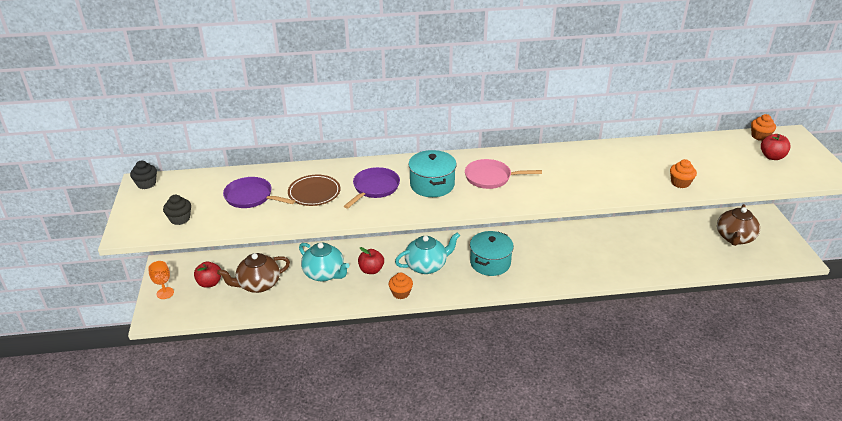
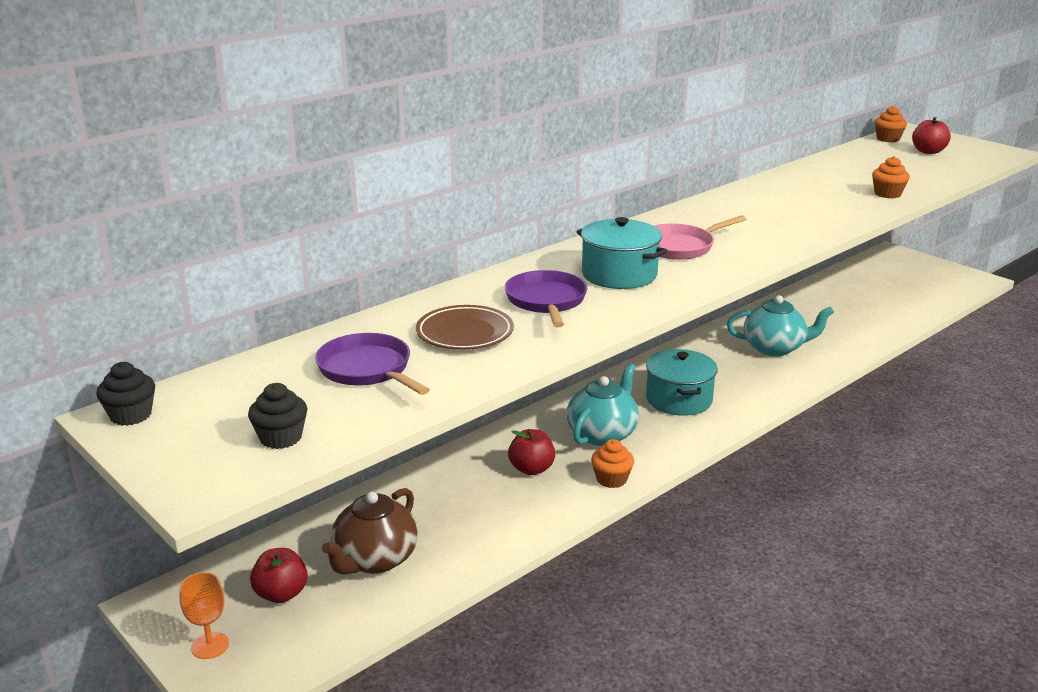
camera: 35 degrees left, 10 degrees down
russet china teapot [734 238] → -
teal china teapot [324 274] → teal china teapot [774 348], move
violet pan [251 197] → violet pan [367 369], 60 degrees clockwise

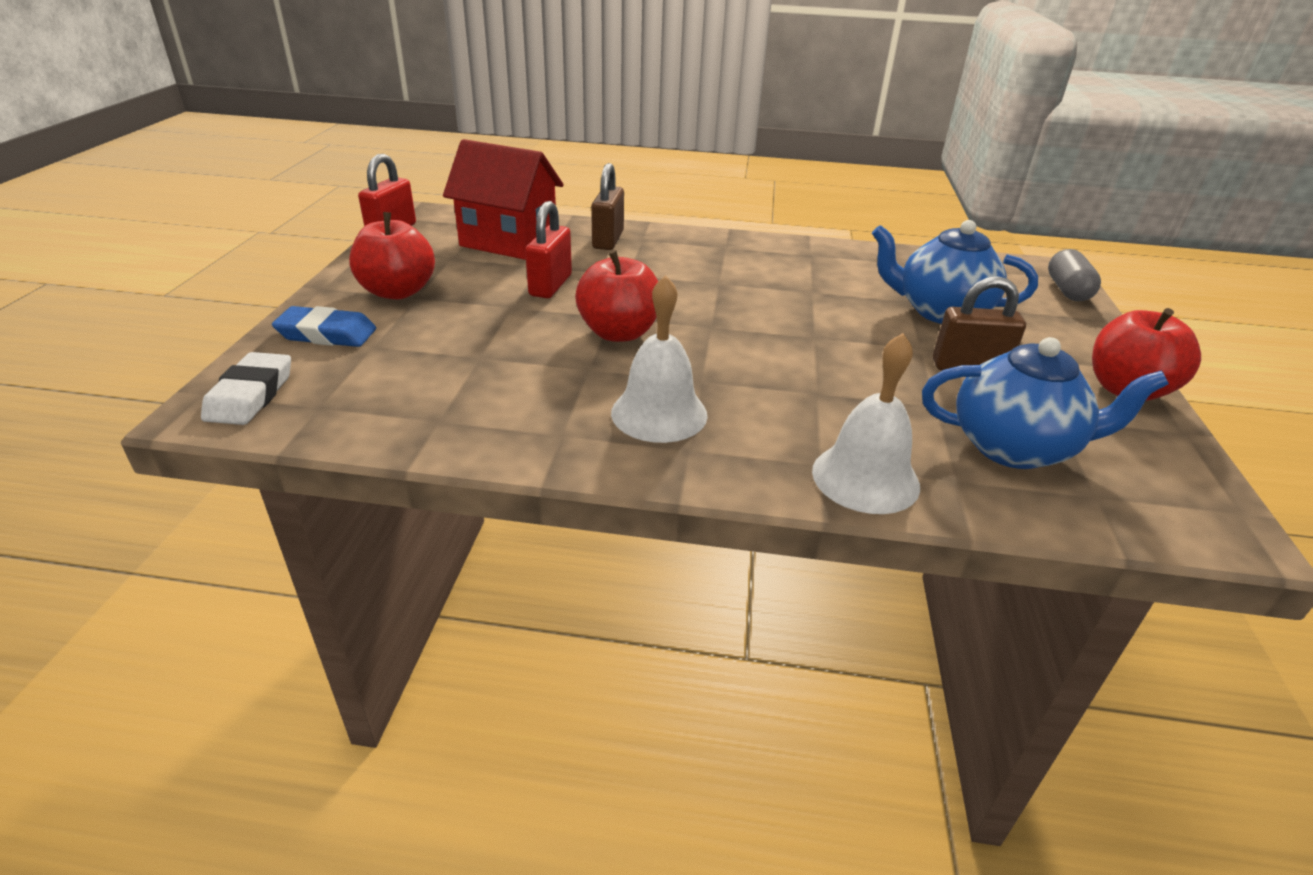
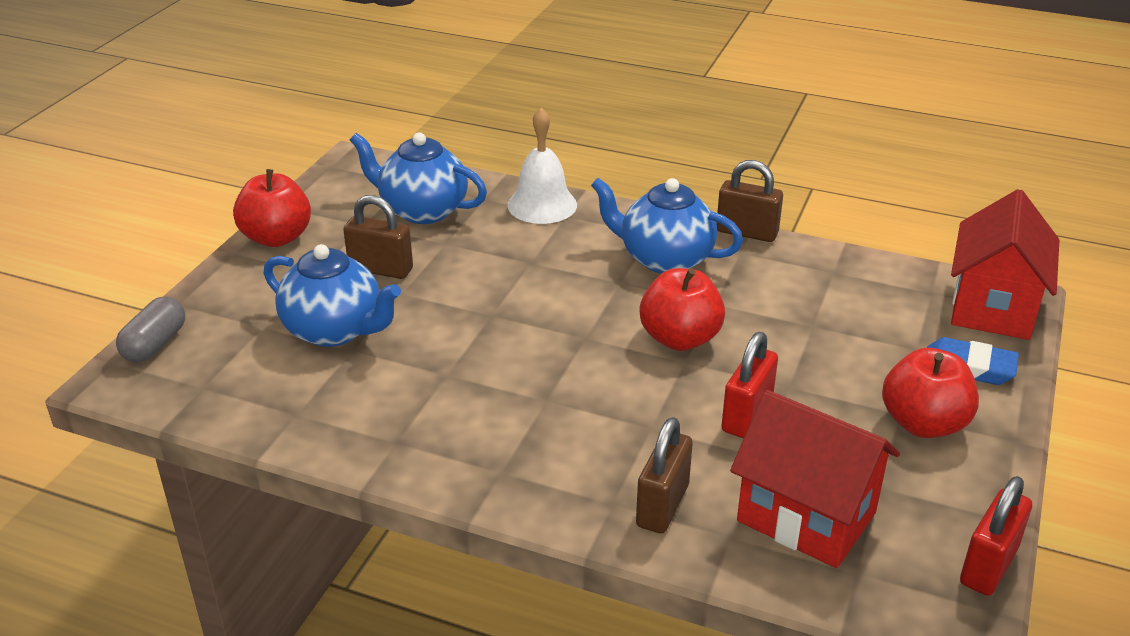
camera: 165 degrees left, 0 degrees up
- → russet small lock [747 232]
pure white gum eraser [250 395] → scarlet toy house [993 307]
pure white hand bell [659 413] → cobalt china teapot [664 259]

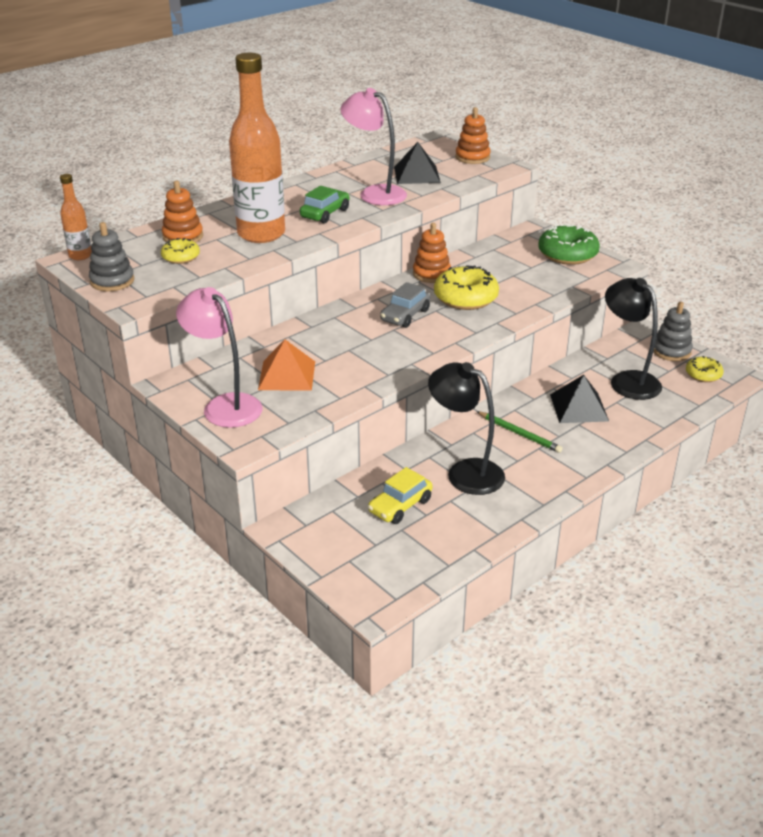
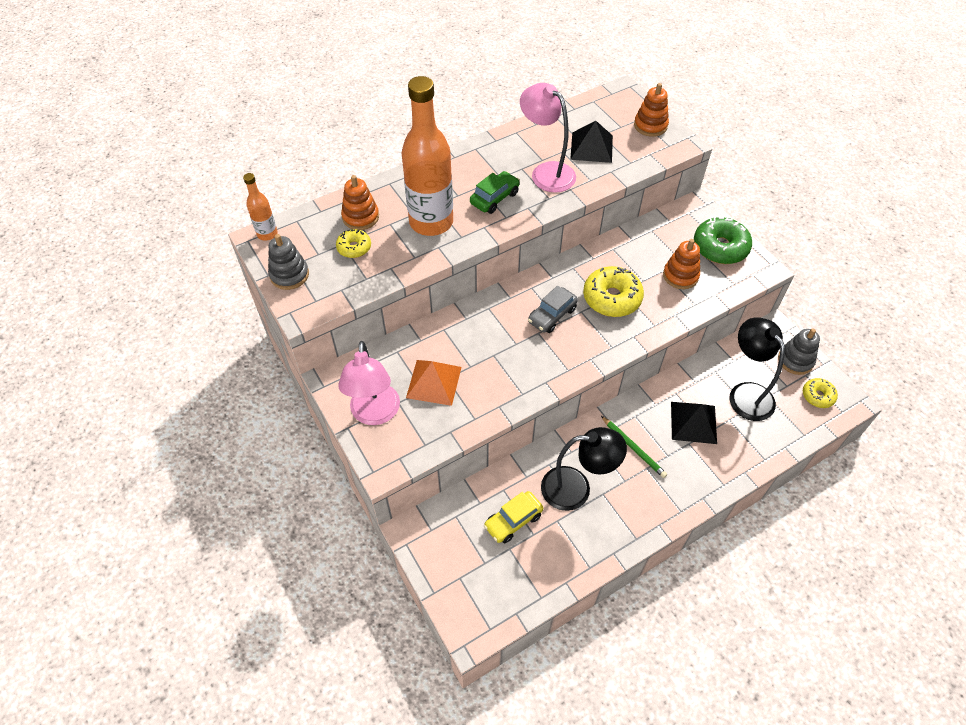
camera: 10 degrees right, 20 degrees up
bright orange ring stacker [431 274] → bright orange ring stacker [680 276], move
pink lamp [225 405] → pink lamp [375 414], 150 degrees counterclockwise
black lamp [465 472] → black lamp [576 488], 135 degrees clockwise

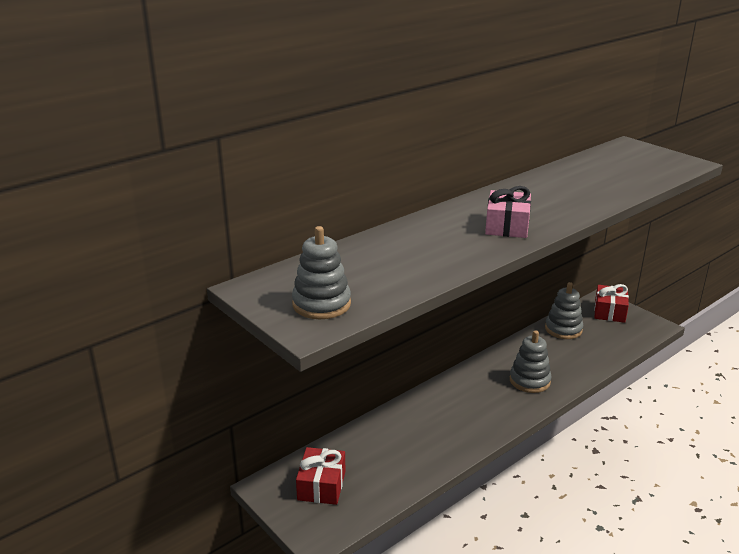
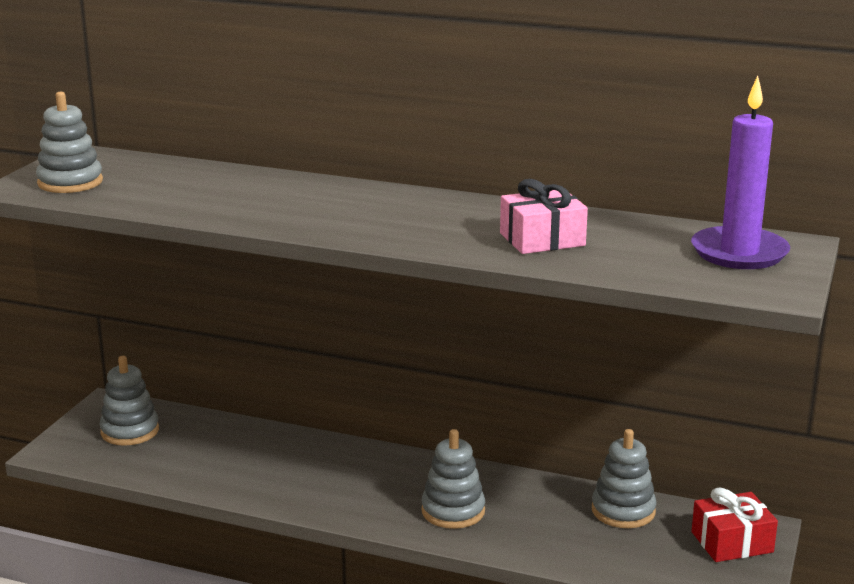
camera: 60 degrees right, 5 degrees down
- → violet candle [739 253]
pink gift [507 226] → pink gift [542 239], move
scarlet gift [321 485] → ash-grey ring stacker [130 431]

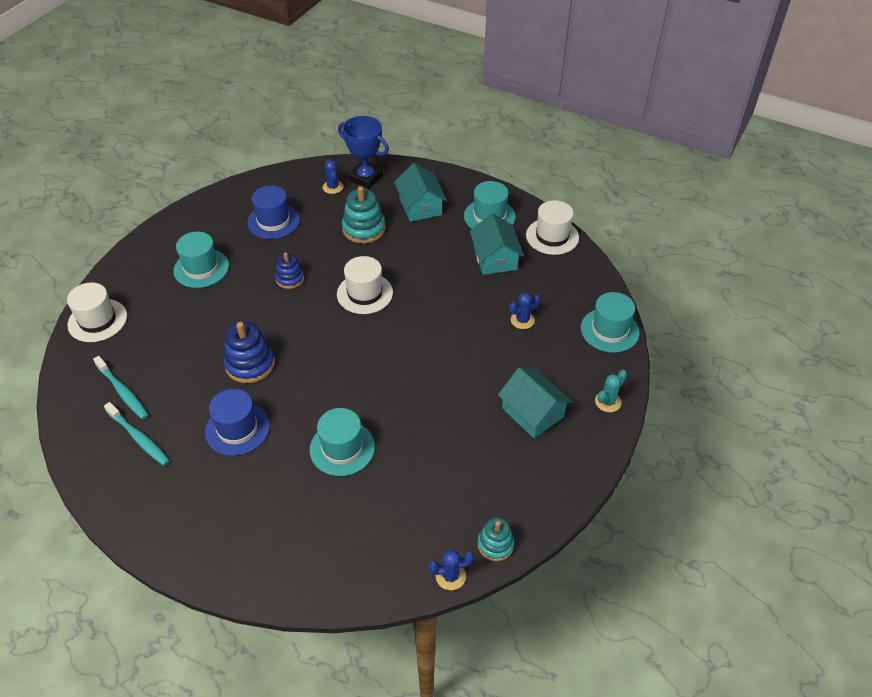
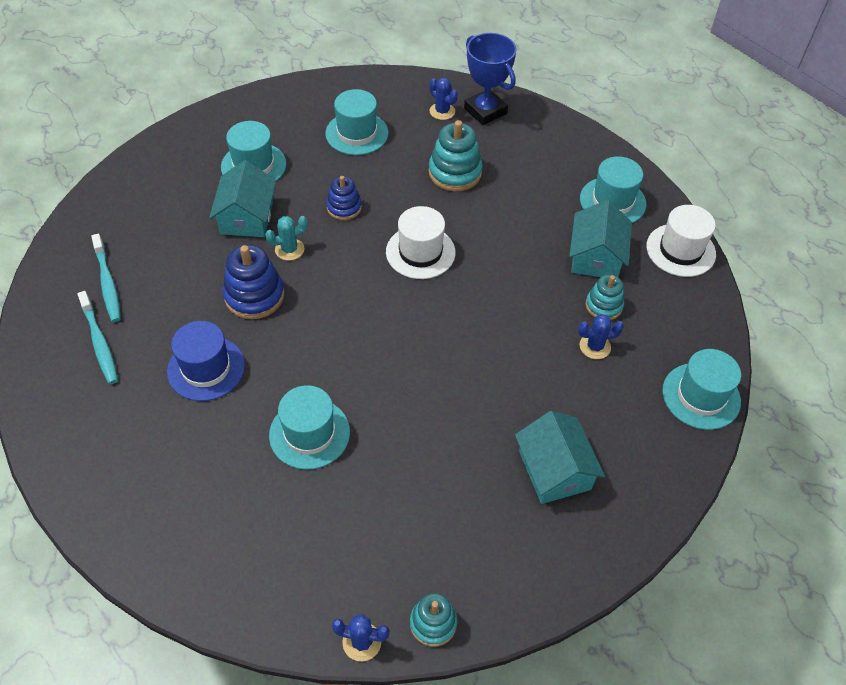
camera: 20 degrees right, 5 degrees up
pure white tall hat [97 320] → -
- → teal ring stacker [603 306]
teal toy house [420 206] → teal toy house [247 217], move
teal prickly plant [608 402] → teal prickly plant [289 249], move
cobalt tall hat [273 221] → teal tall hat [357 133]
cobalt prickly plant [333 187] → cobalt prickly plant [442 111], 45 degrees counterclockwise

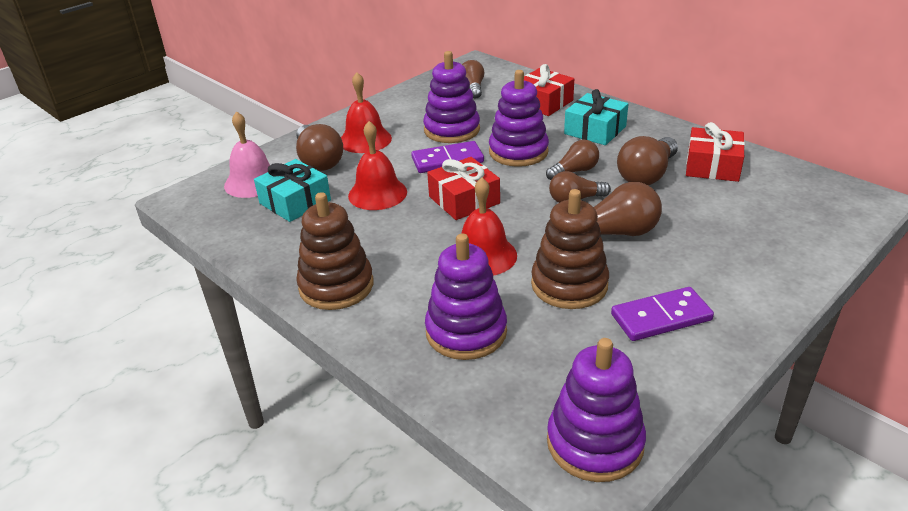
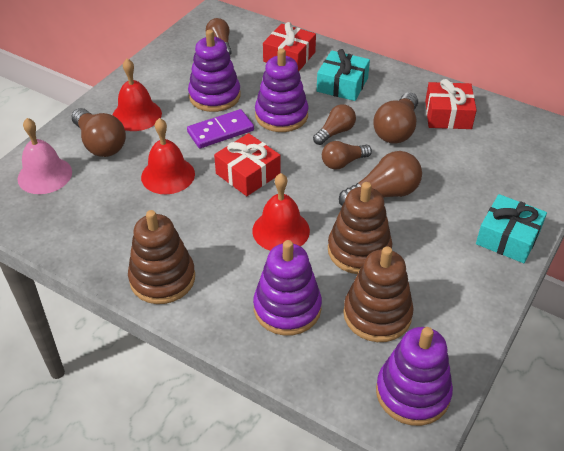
camera: 15 degrees left, 10 degrees up
violet domino piece [661 317] → -
- → russet ring stacker [377 314]
teal gift [295 202] → teal gift [508 237], move

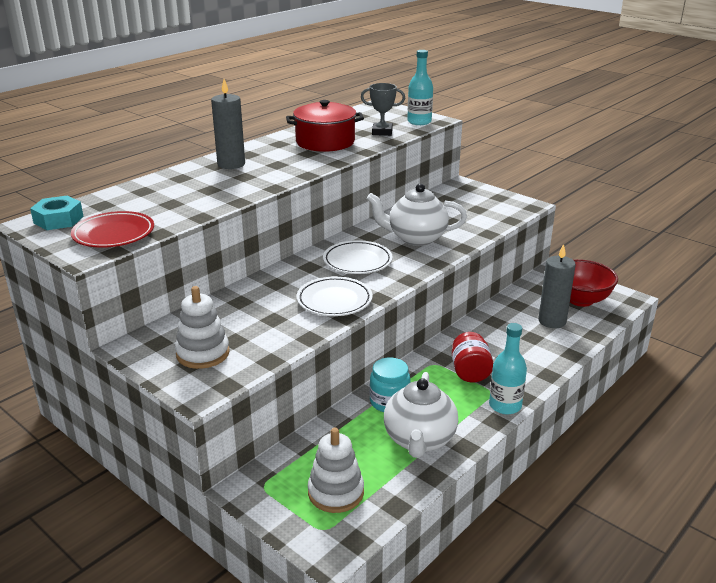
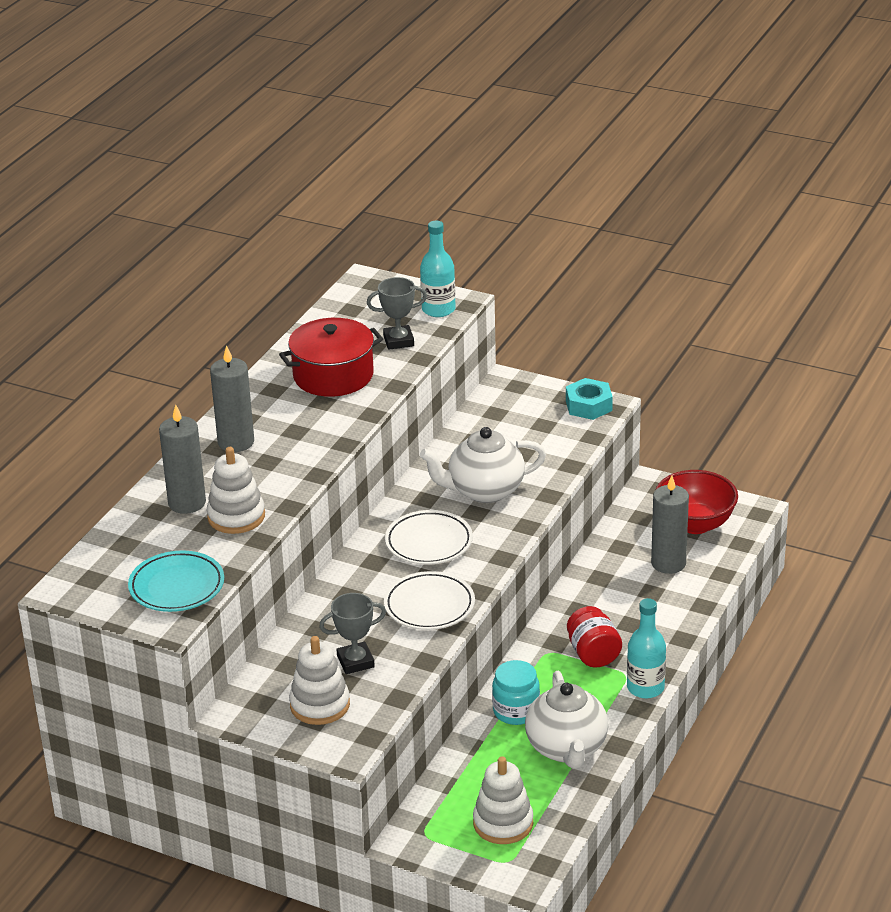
camera: 15 degrees left, 5 degrees up
- → ash-grey candle [187 503]
- → pure white ring stacker [236 517]
- → ash-grey trophy [355 662]
teal hexagon nut [58 220] → teal hexagon nut [588 405], move
scarlet flat dish [114 234] → teal flat dish [177 586]

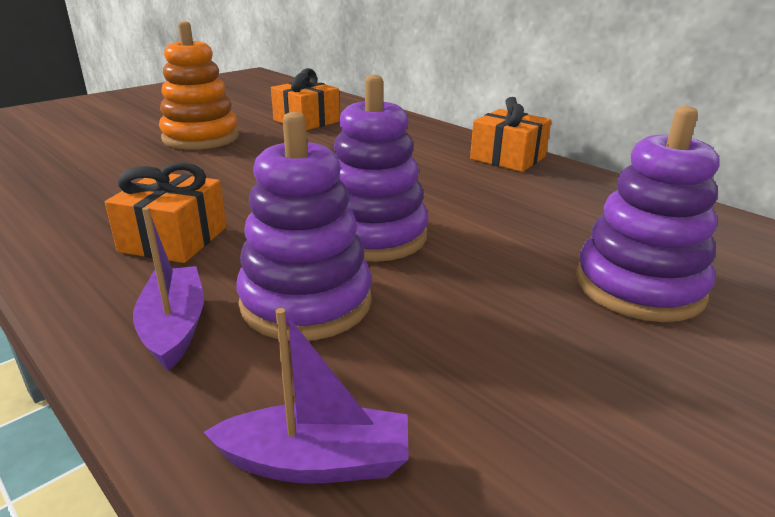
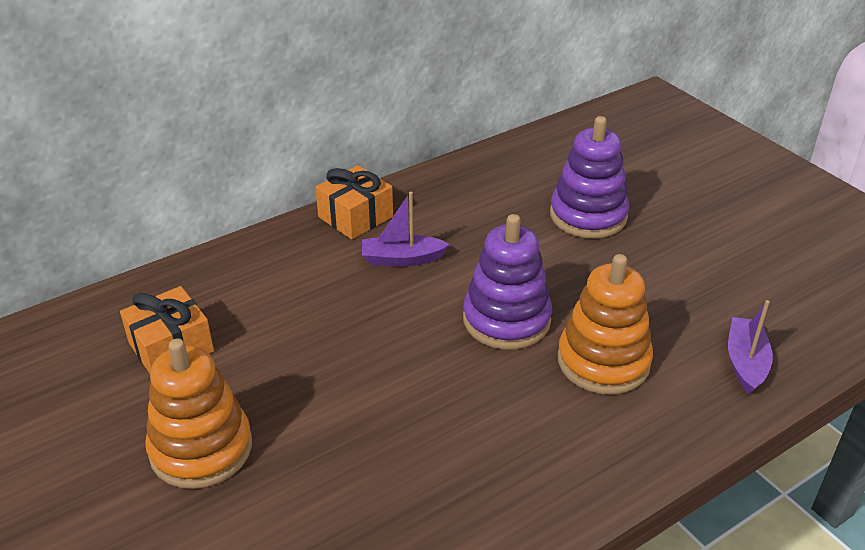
camera: 80 degrees left, 10 degrees up
bright orange gift [174 239] → -
violet sailboat [174 327] → violet sailboat [402 259], move
violet ring stacker [306 302] → bright orange ring stacker [603 361]

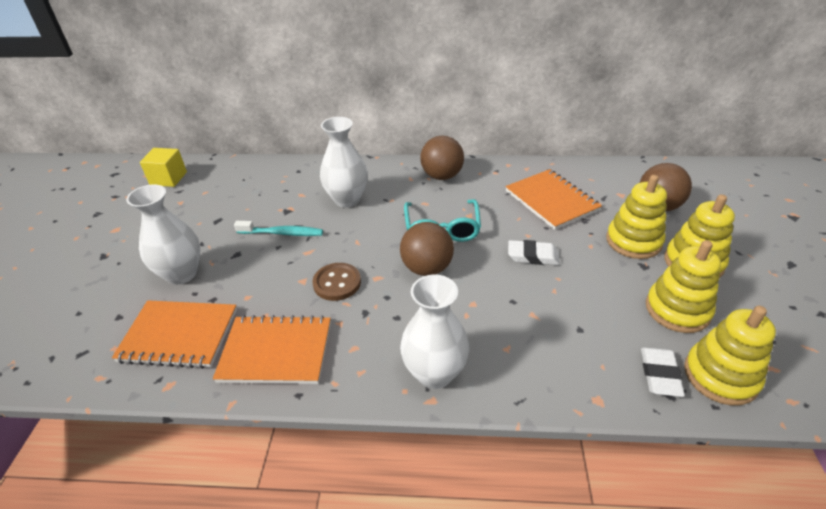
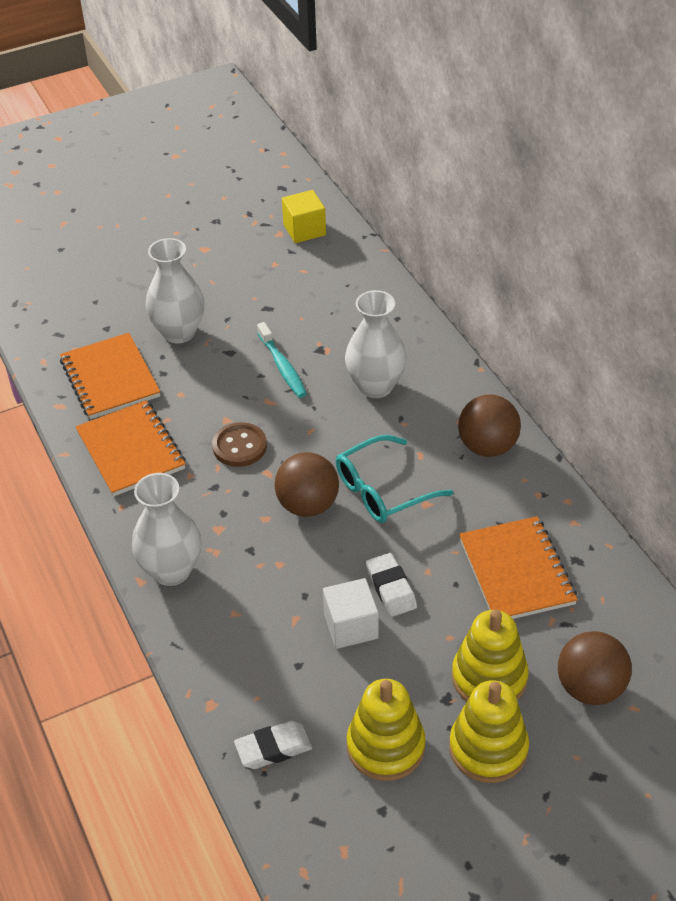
camera: 60 degrees right, 5 degrees up
golden ring stacker [720 376] → -
- → pure white block [351 626]
bright orange notepad [551 201] → bright orange notepad [516 571], 45 degrees counterclockwise

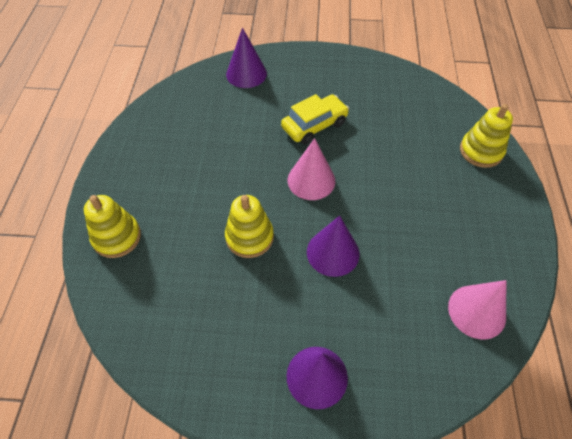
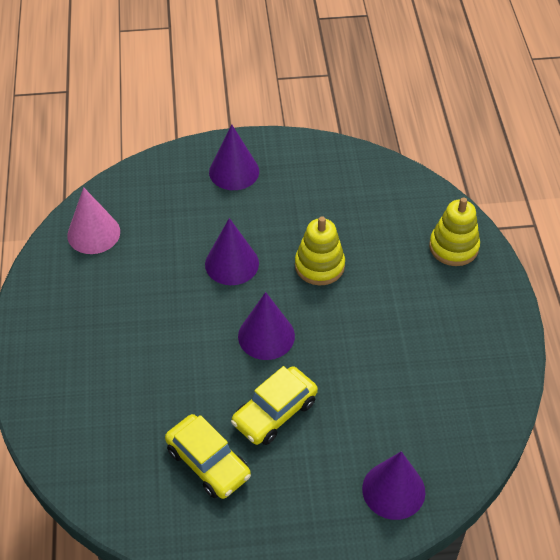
camera: 170 degrees right, 5 degrees down
golden ring stacker [481 151] → -
- → golden automobile [208 463]
pink cone shape [311 180] → violet cone shape [266 336]

